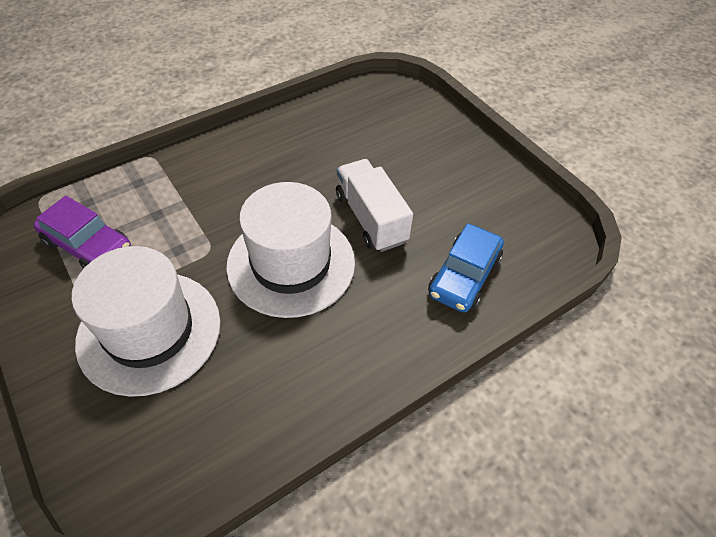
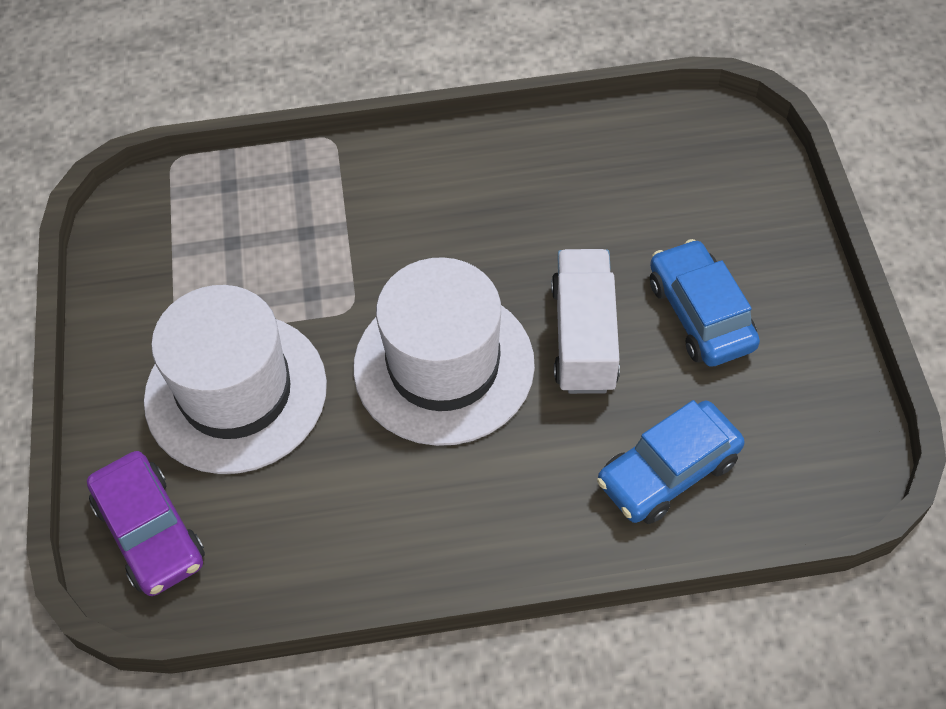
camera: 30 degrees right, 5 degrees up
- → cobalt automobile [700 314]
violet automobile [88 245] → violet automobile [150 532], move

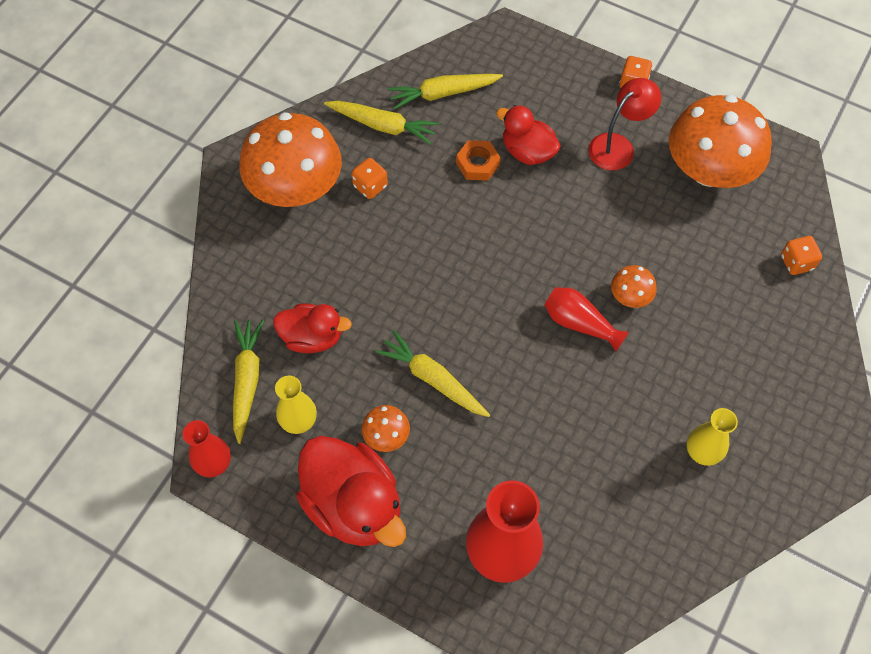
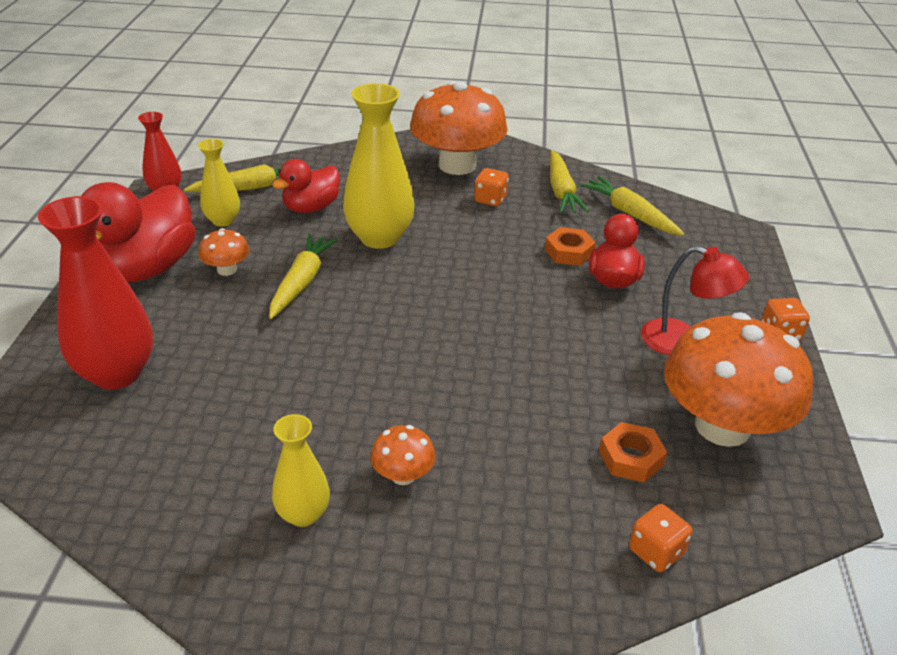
camera: 65 degrees right, 25 degrees down
scarlet vase [579 323] → -
- → golden vase [379 237]
- → bright orange hexagon nut [631 458]
bright orange toadstool [630 296] → bright orange toadstool [403 475], move
scarlet duck [312 337] → scarlet duck [311 207], 60 degrees clockwise

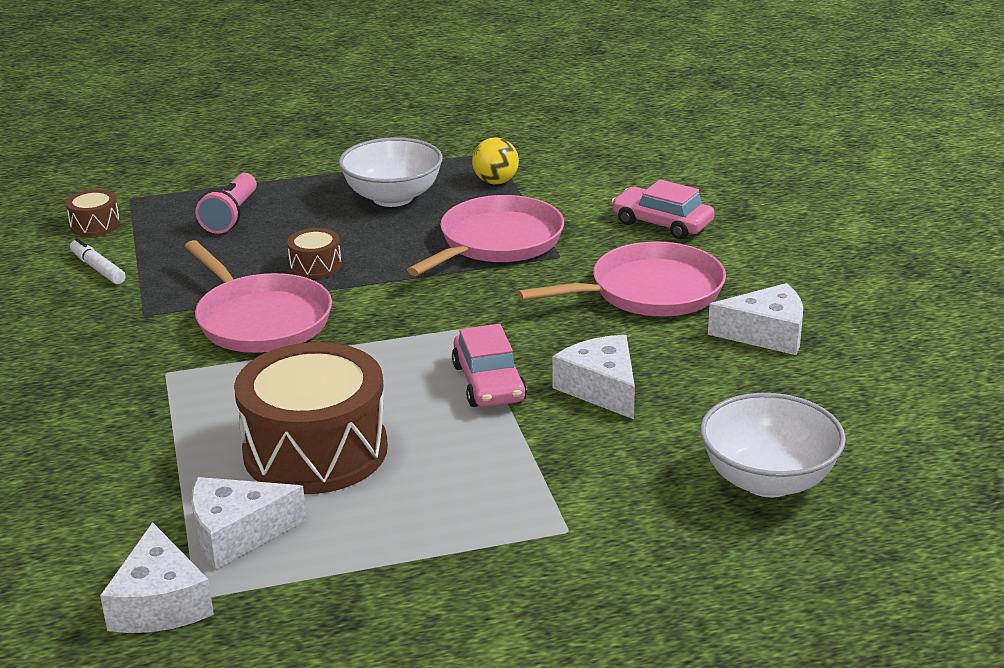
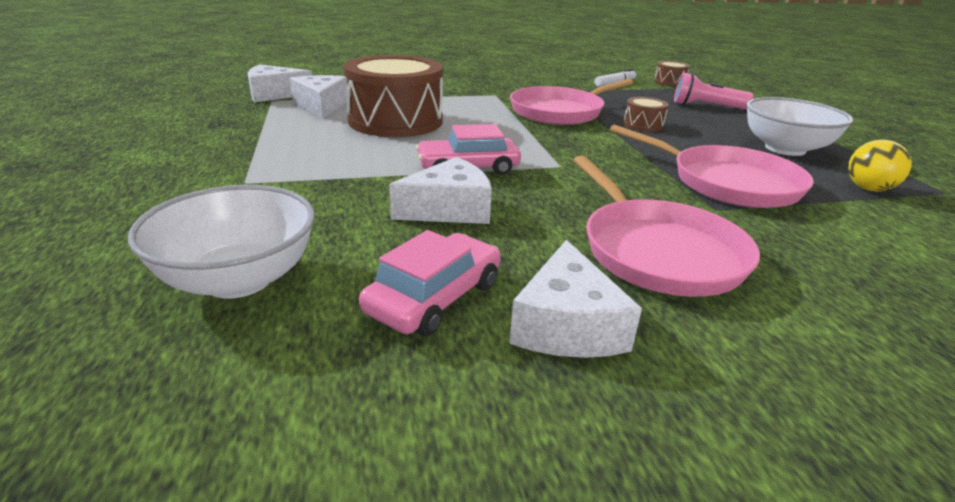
camera: 90 degrees right, 0 degrees up
pink automobile [662 223] → pink automobile [435 297], move

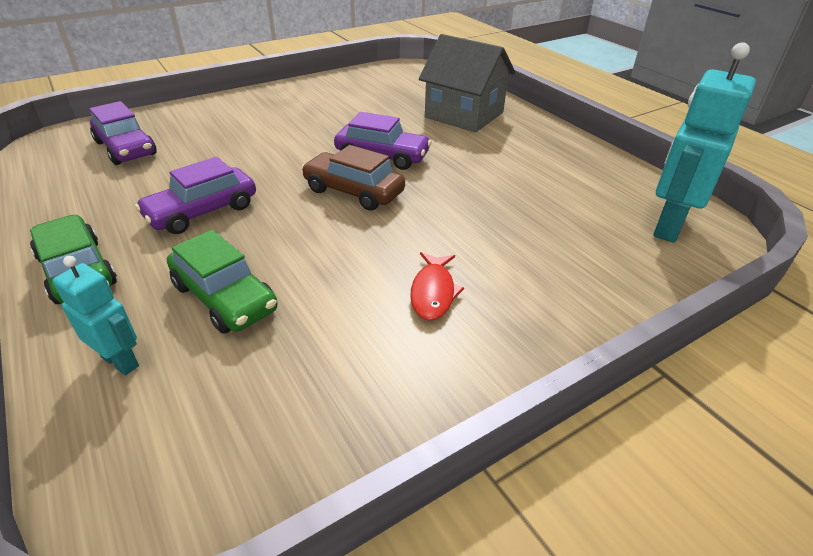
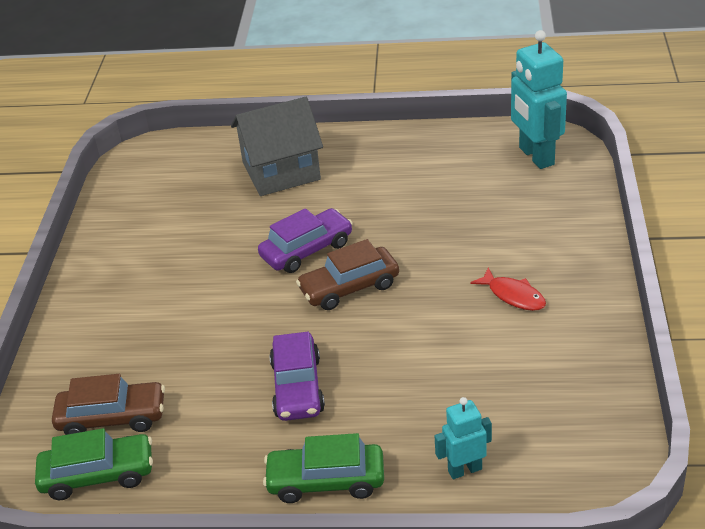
camera: 50 degrees left, 0 degrees up
leaf-green automobile [225 297] → leaf-green automobile [98 475], move
violet automobile [126 148] → russet automobile [112 418]

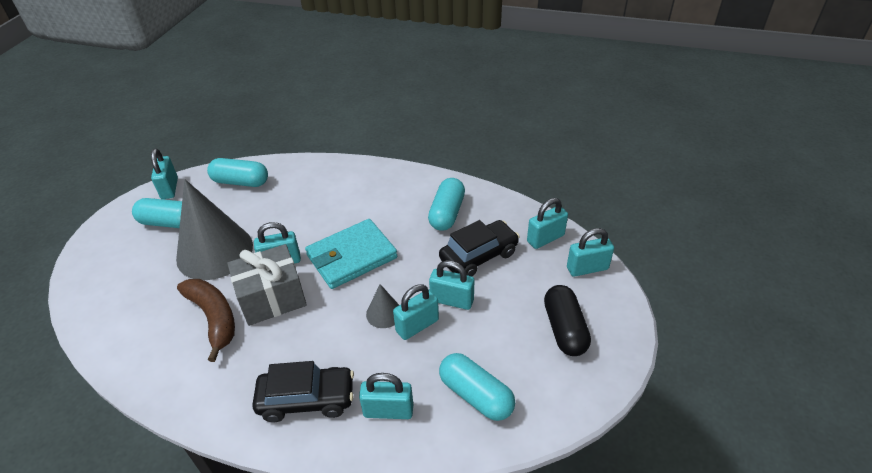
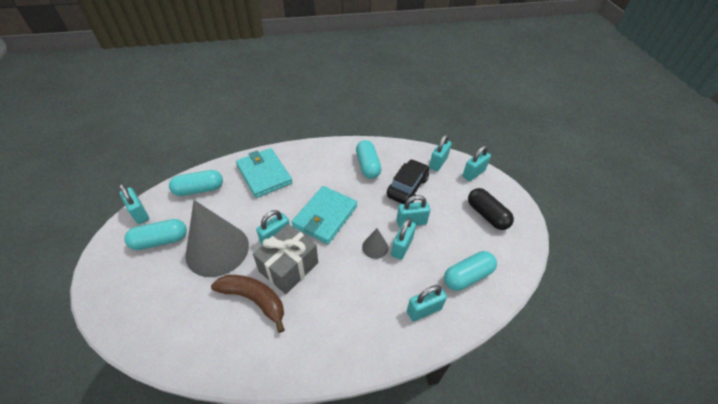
camera: 30 degrees left, 5 degrees up
black automobile [307 399] → -
- → teal billfold [264 175]
teal pill [476 395] → teal pill [467 276], 45 degrees counterclockwise

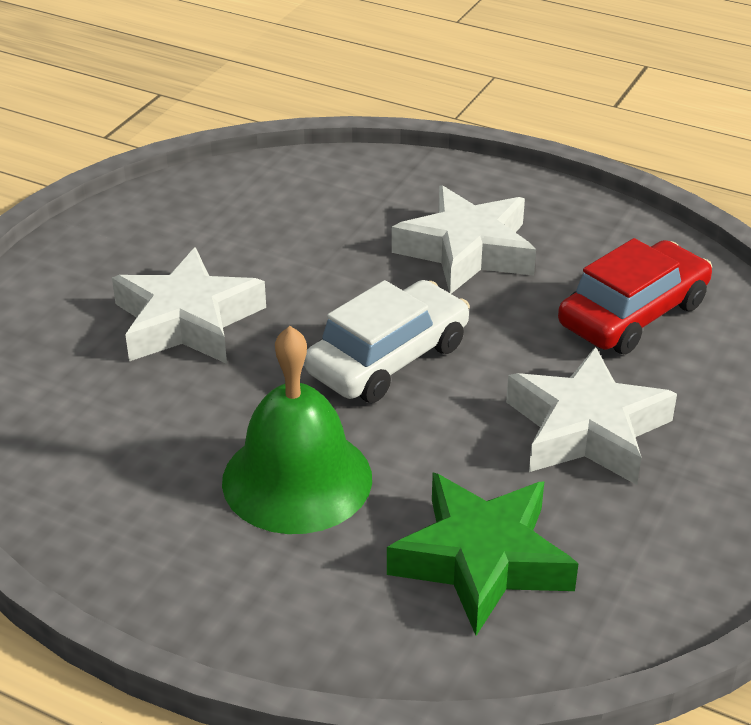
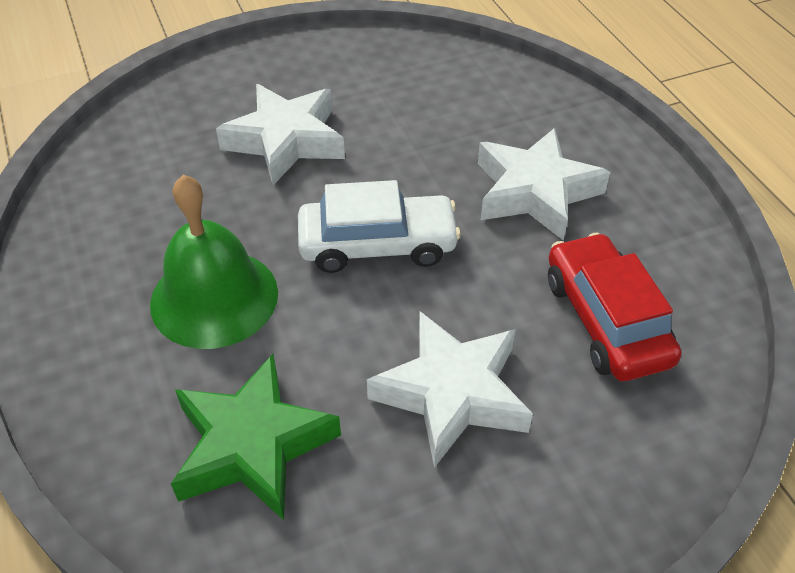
camera: 40 degrees right, 10 degrees up
scarlet automobile [633 314] → scarlet automobile [606 320], 105 degrees counterclockwise

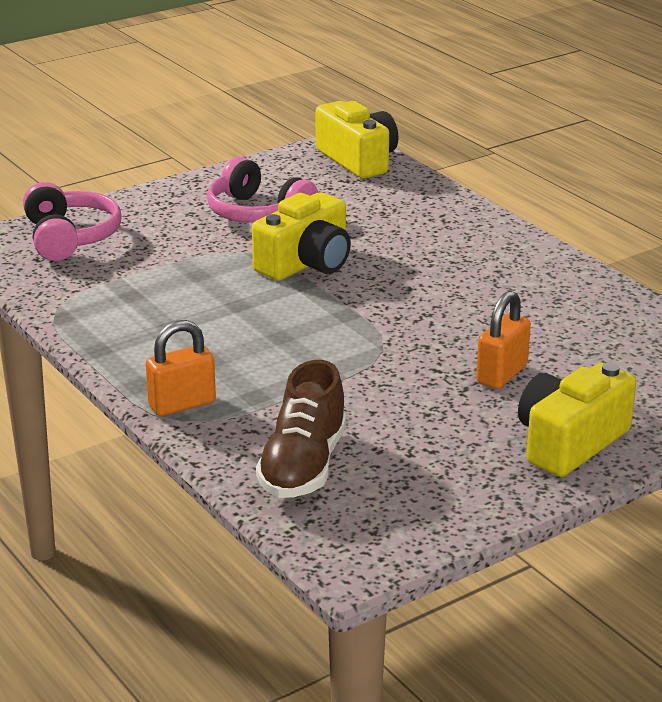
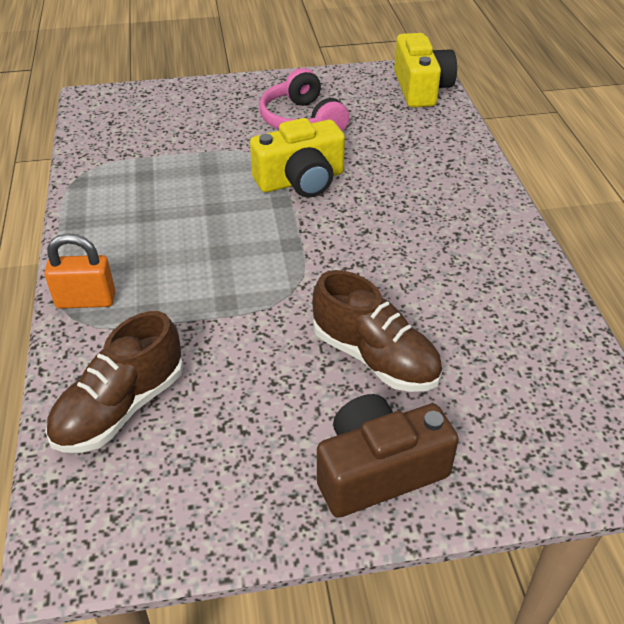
camera: 25 degrees right, 15 degrees up
pink over-ear headphones [70 237] → -
bright orange small lock [502 374] → russet sneaker [375 357]
golden camera [569 442] → russet camera [378 470]

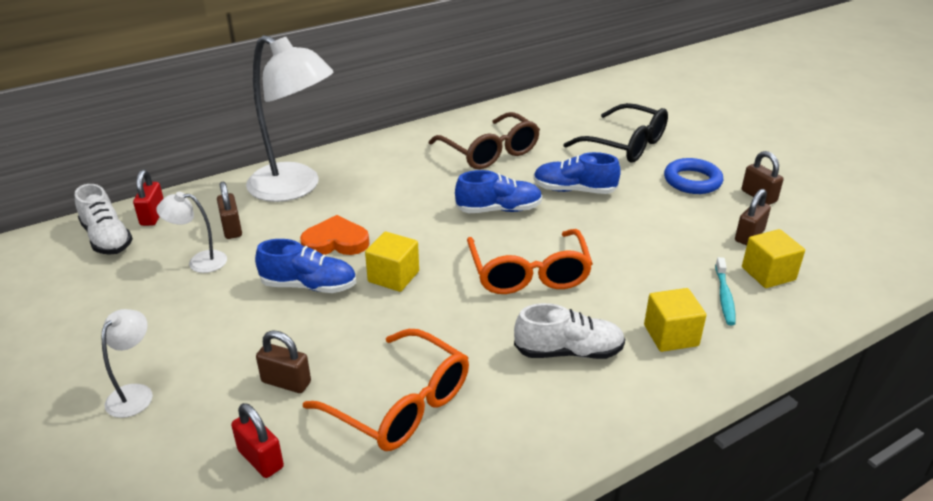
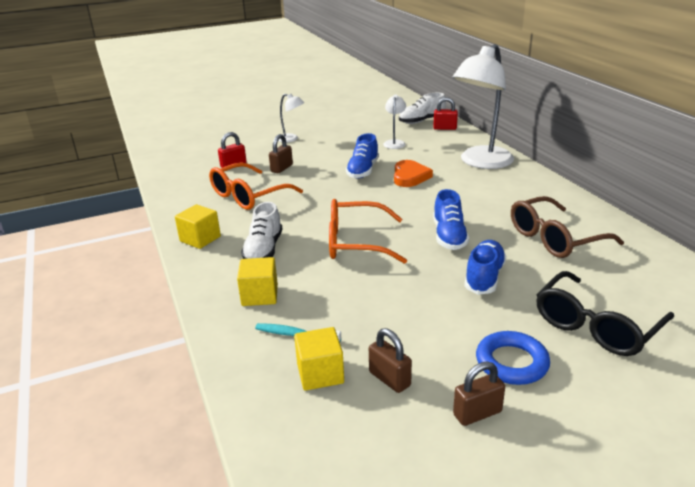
camera: 100 degrees right, 5 degrees down
russet small lock [232 229] → -
golden block [393 276] → golden block [200 239], move

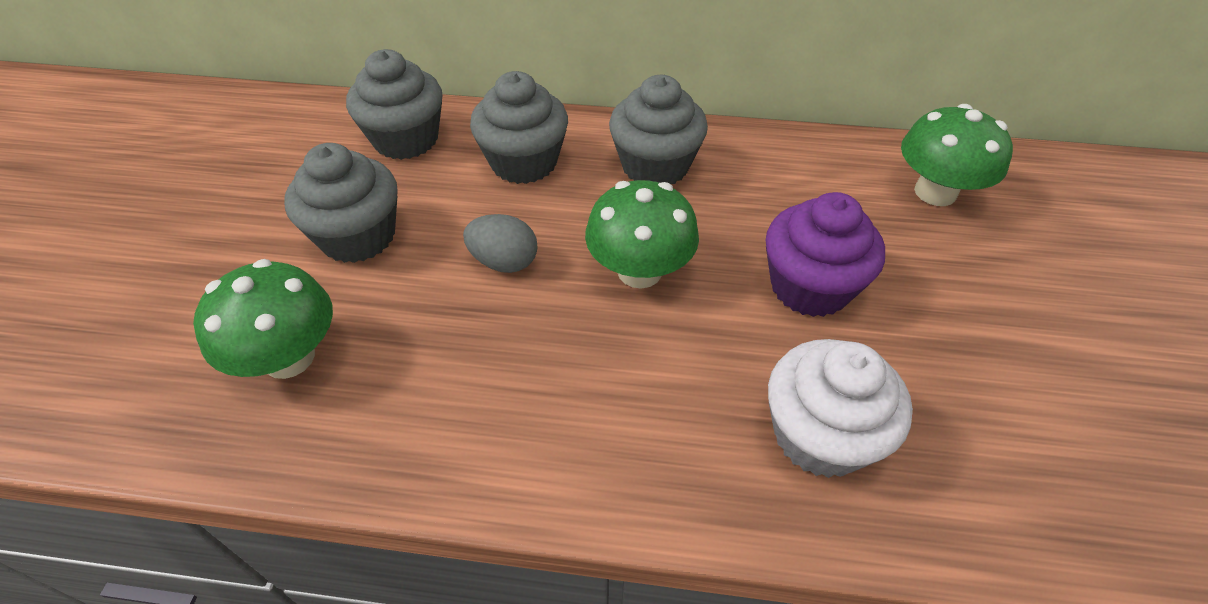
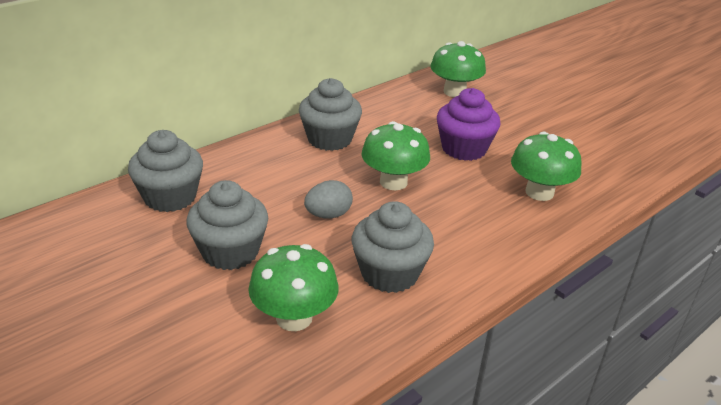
camera: 50 degrees left, 15 degrees down
ash-grey muffin [524 162] → ash-grey muffin [389 273], move
pure white muffin [820 435] → leaf-green toadstool [539 192]

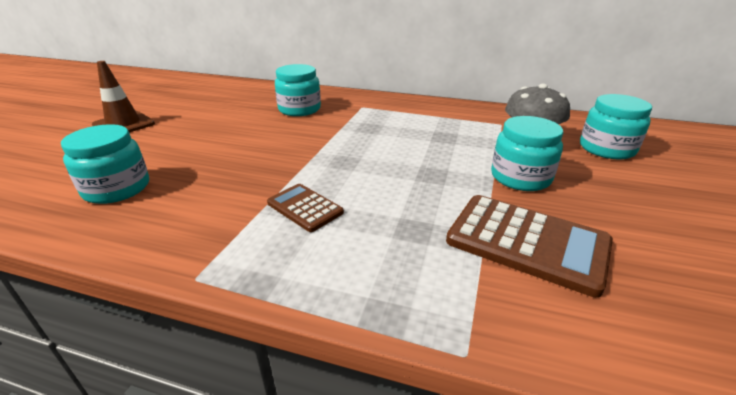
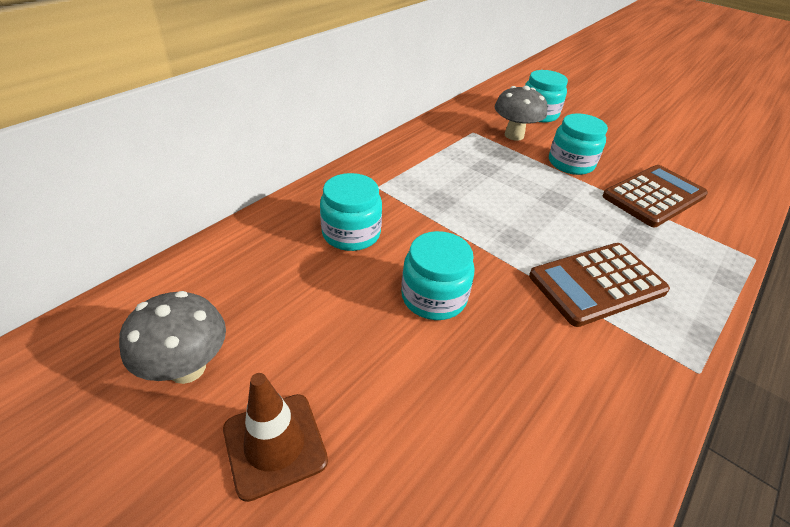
camera: 70 degrees left, 10 degrees up
- → ash-grey toadstool [187 368]
teal jar [117 188] → teal jar [434 297], move
russet pocket calculator [305 208] → russet pocket calculator [597 283], x1.79

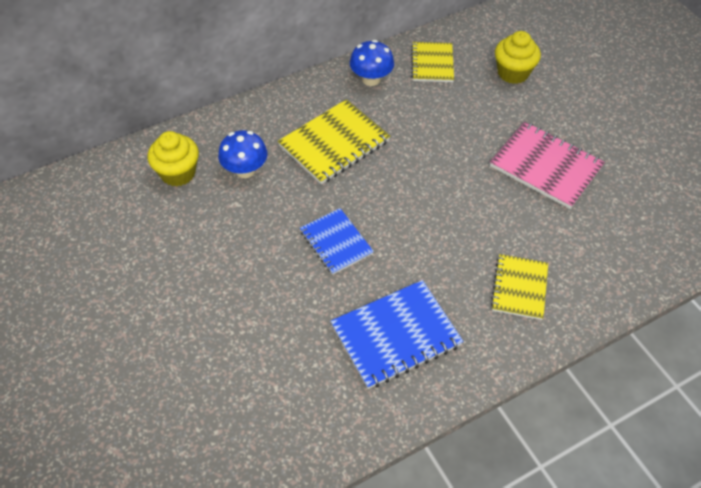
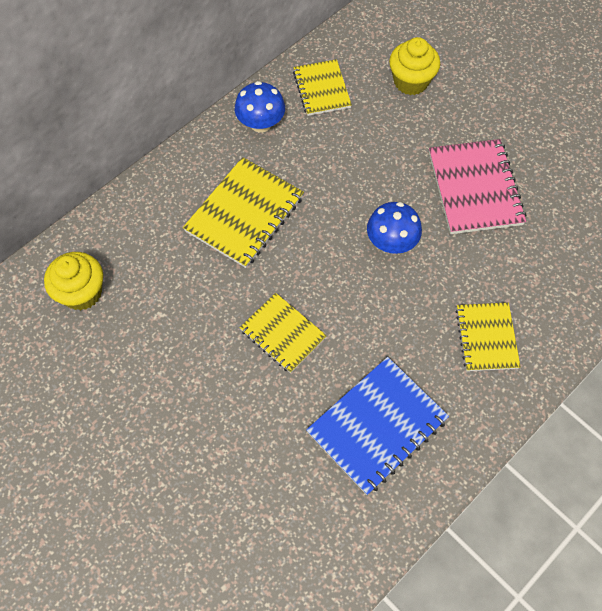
camera: 15 degrees left, 10 degrees up
cobalt toadstool [245 170] → cobalt toadstool [391 242], move
cobalt notepad [336 242] → golden notepad [282 334]
pink notepad [545 166] → pink notepad [475 188], 60 degrees clockwise

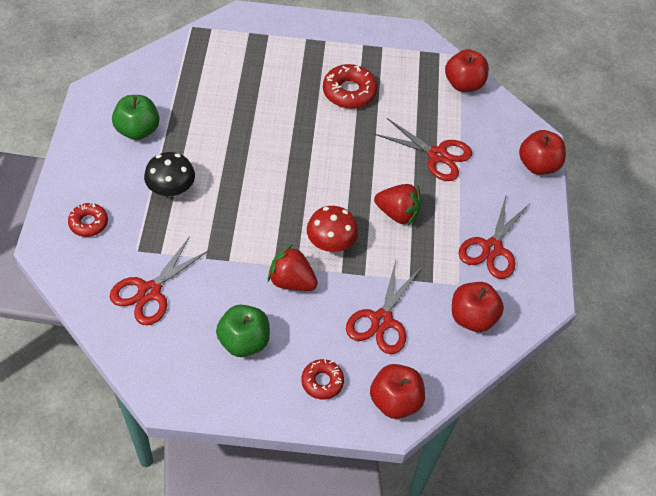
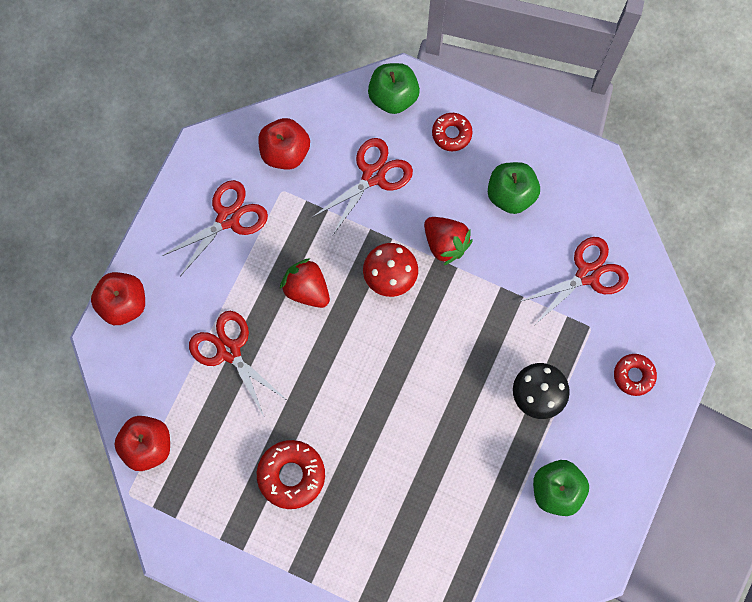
camera: 155 degrees left, 20 degrees up
scarlet apple [395 401] → leaf-green apple [393 97]

